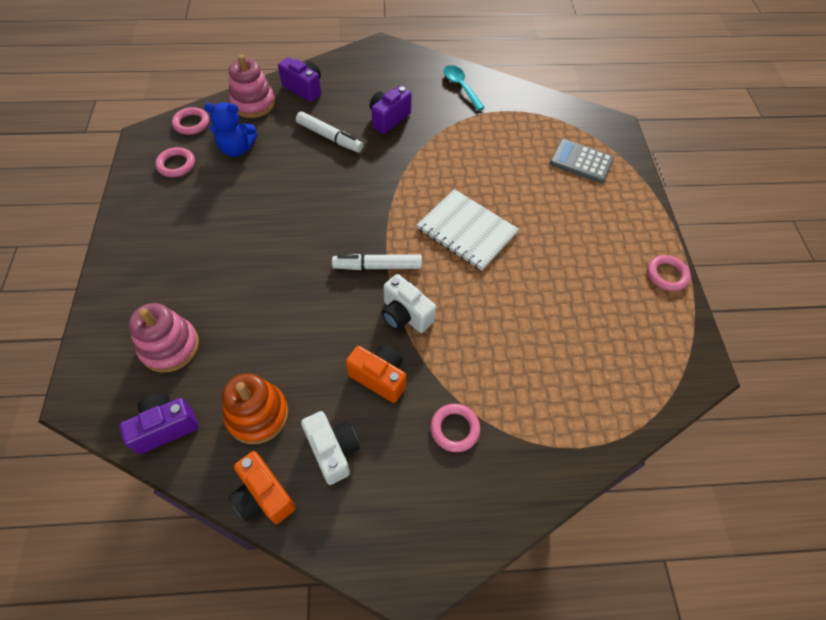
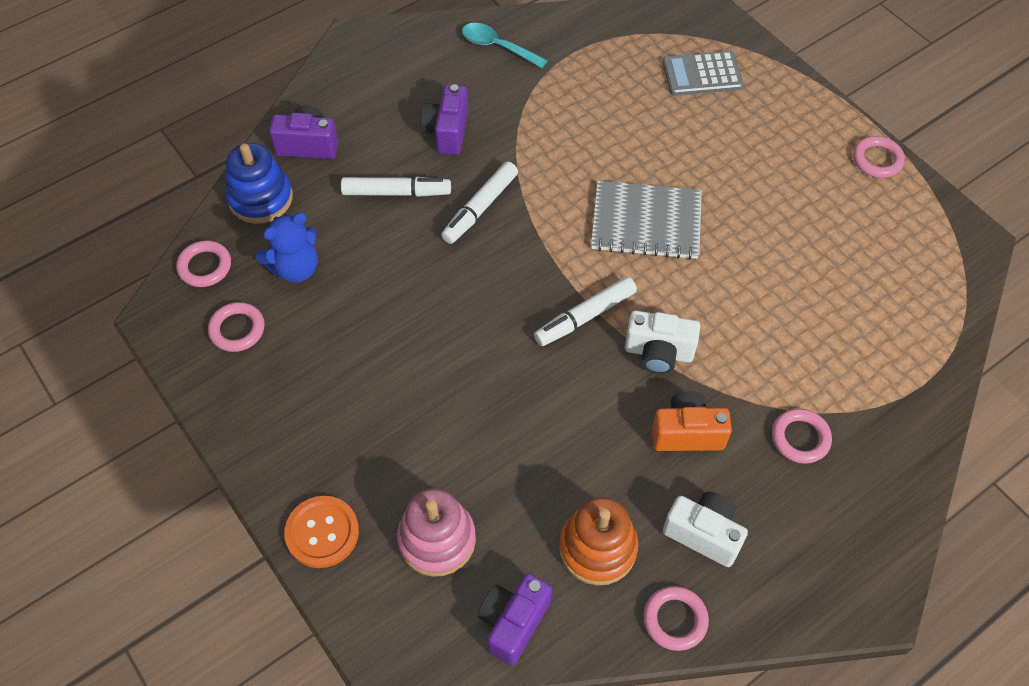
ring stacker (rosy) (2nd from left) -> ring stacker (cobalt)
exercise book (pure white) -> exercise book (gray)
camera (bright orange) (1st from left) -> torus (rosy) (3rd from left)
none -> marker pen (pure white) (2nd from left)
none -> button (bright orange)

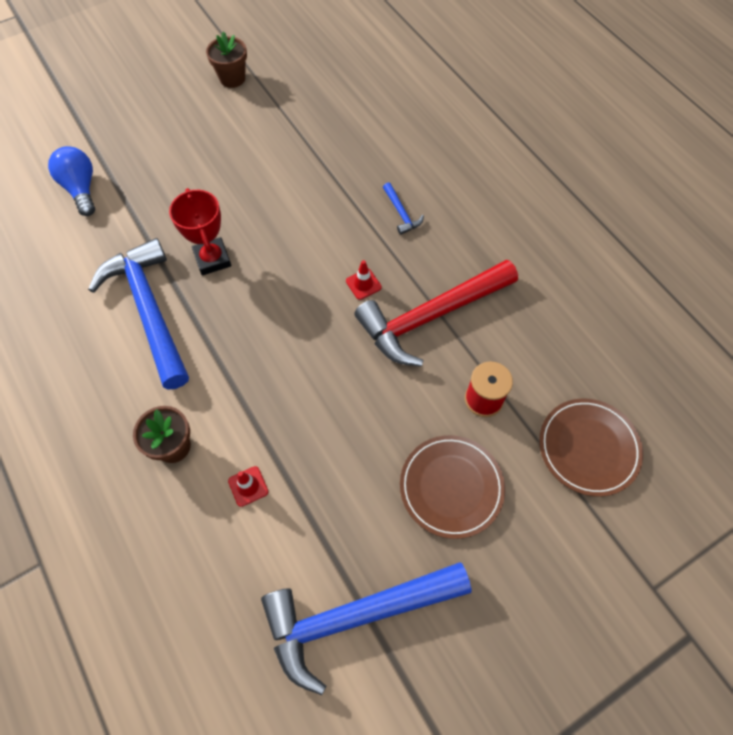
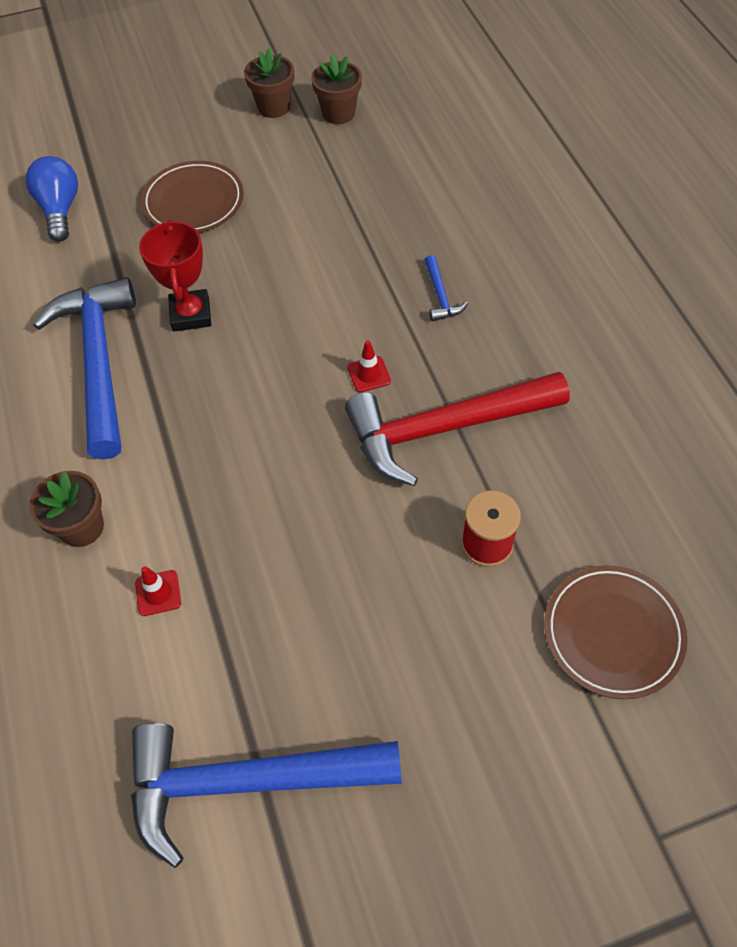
dinner plate (dark brown) (1st from left), moved
none -> potted plant (dark brown) (3rd from left)

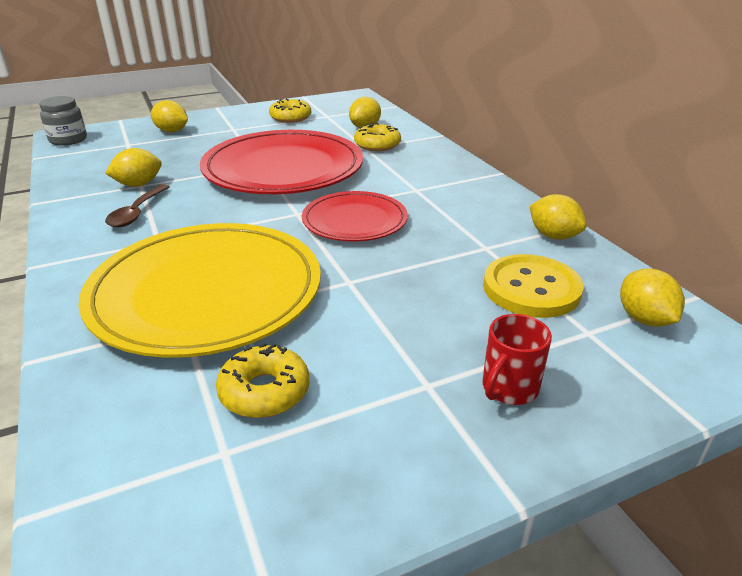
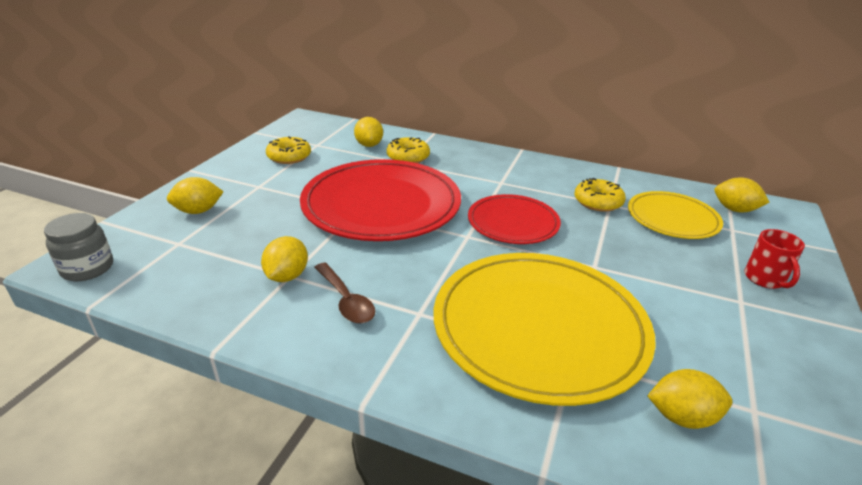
toy lemon (golden) (4th from left), moved
button (golden) -> dinner plate (golden) (2nd from left)
donut (golden) (1st from left in the first image) -> donut (golden) (3rd from left), moved

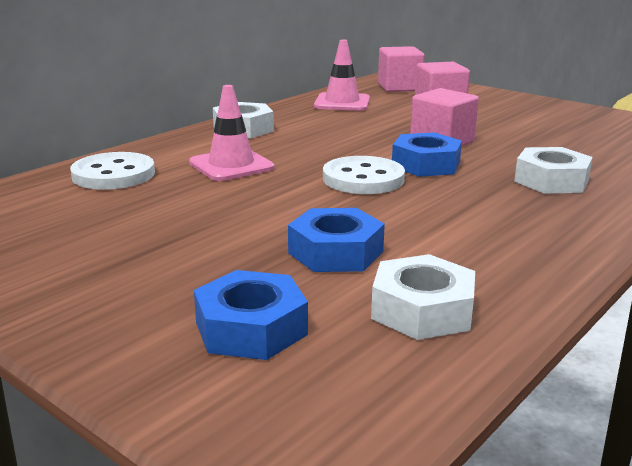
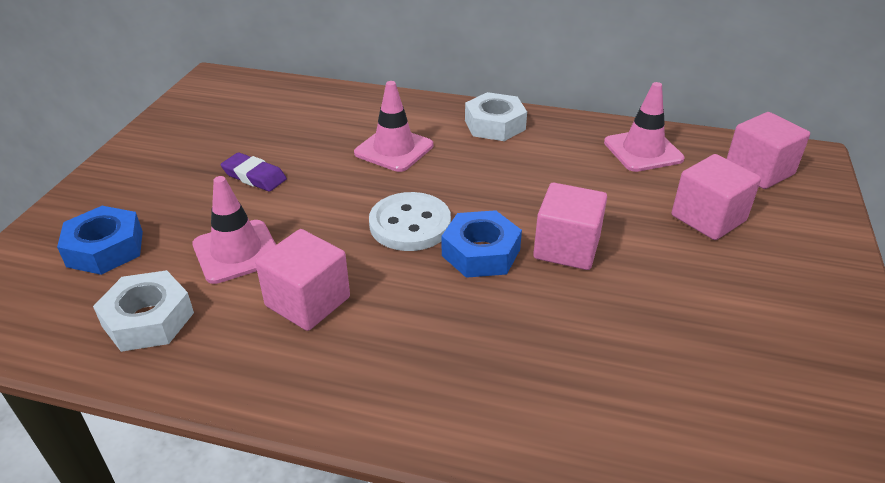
hex nut (pure white) (3rd from left) -> none
button (pure white) (1st from left) -> none
hex nut (cobalt) (2nd from left) -> traffic cone (rosy) (1st from left)
none -> pencil eraser (royal purple)
none -> block (rosy) (1st from left)

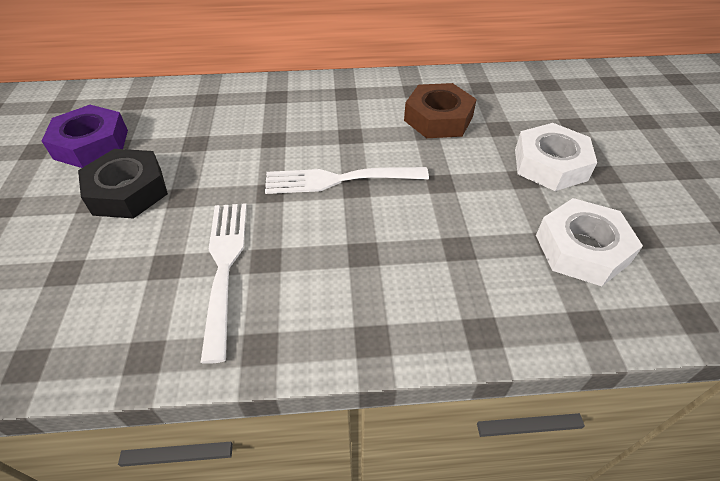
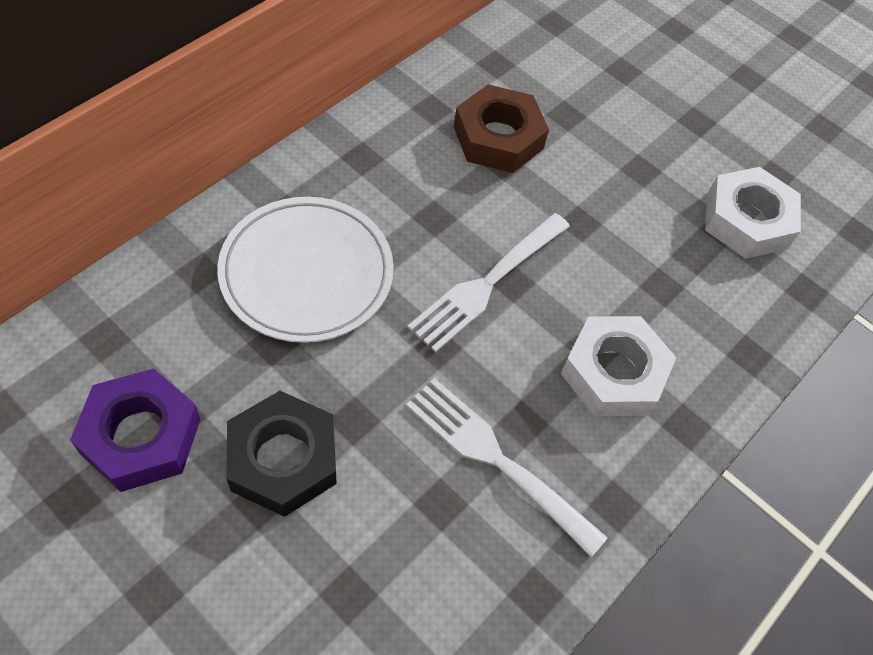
hex nut (pure white) (1st from left), moved
none -> dinner plate (pure white)

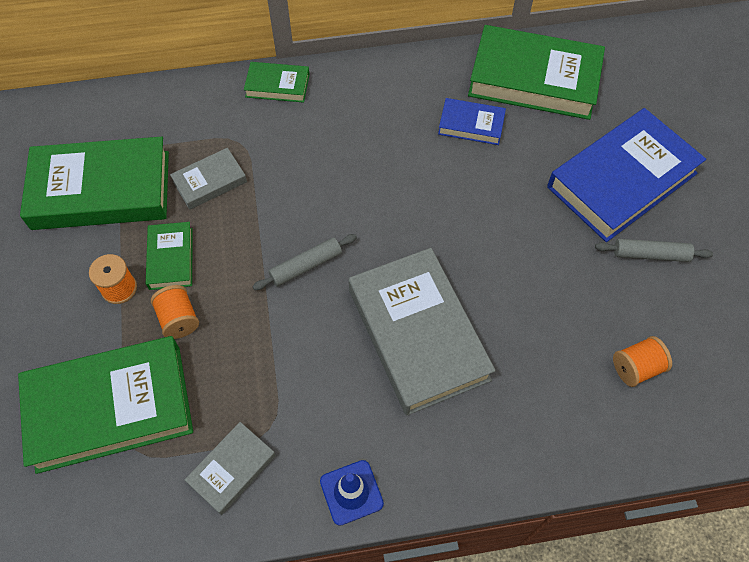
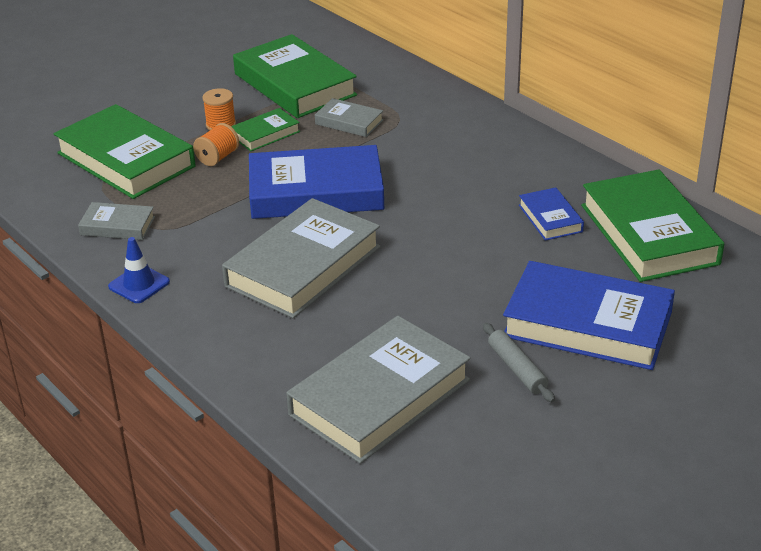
hardback (green) (4th from left) -> none
pastry roller (gray) (1st from left) -> hardback (cobalt) (1st from left)
spool (bright orange) (3rd from left) -> hardback (gray) (4th from left)

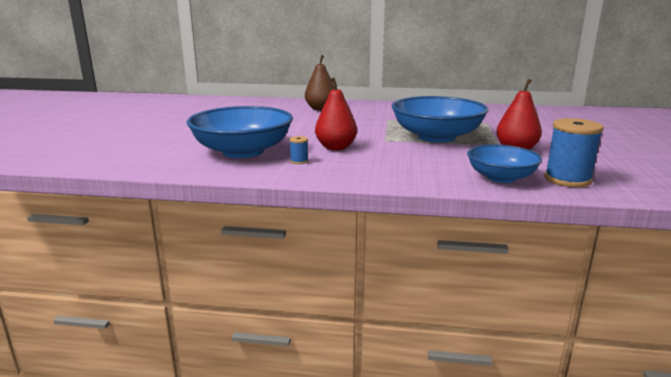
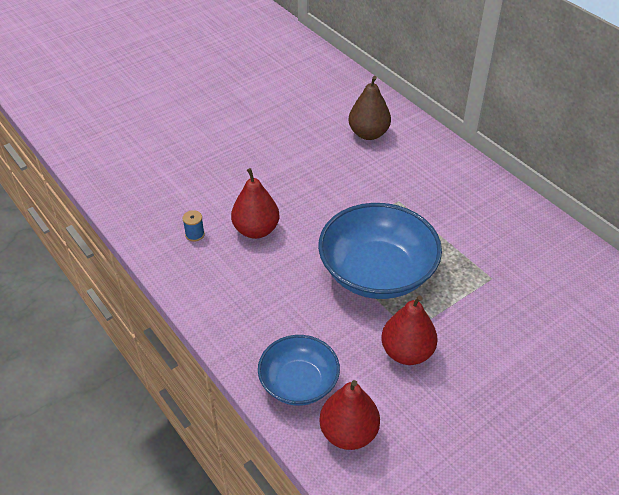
deep dish (cobalt) (1st from left) -> none
spool (cobalt) (2nd from left) -> toy pear (crimson) (2nd from left)

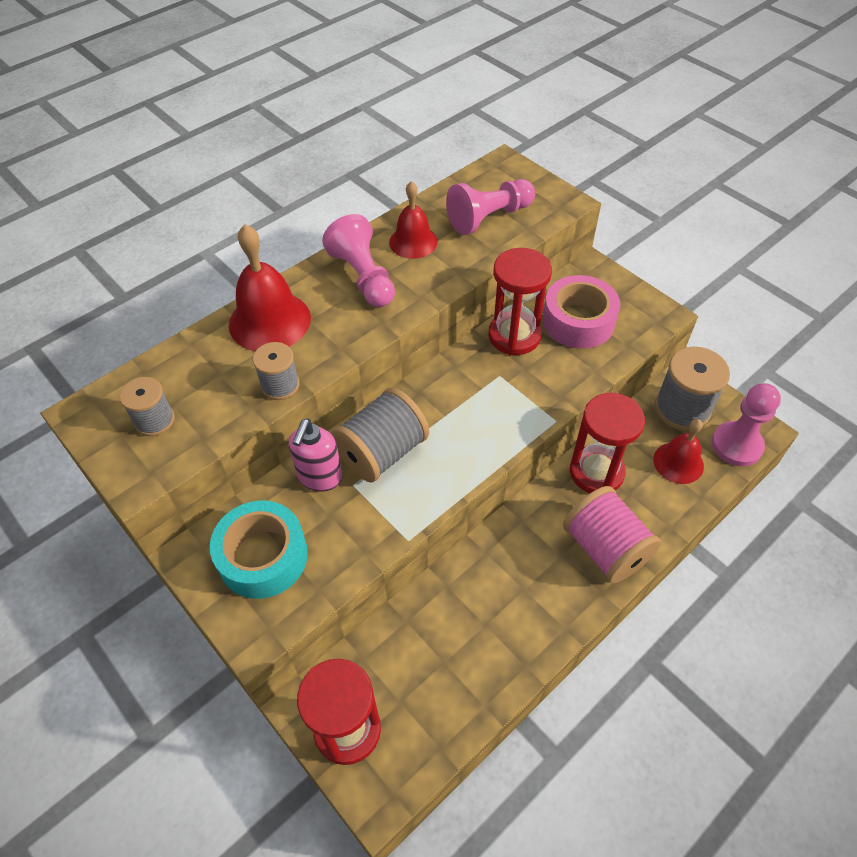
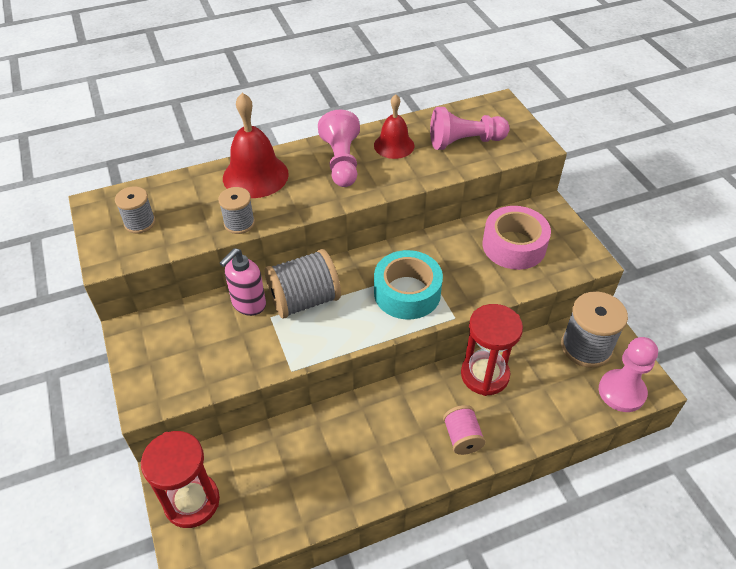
sand timer (crimson) (2nd from left) -> none
hand bell (crimson) (3rd from left) -> none
spool (rosy), x0.58
tape (aqua), moved

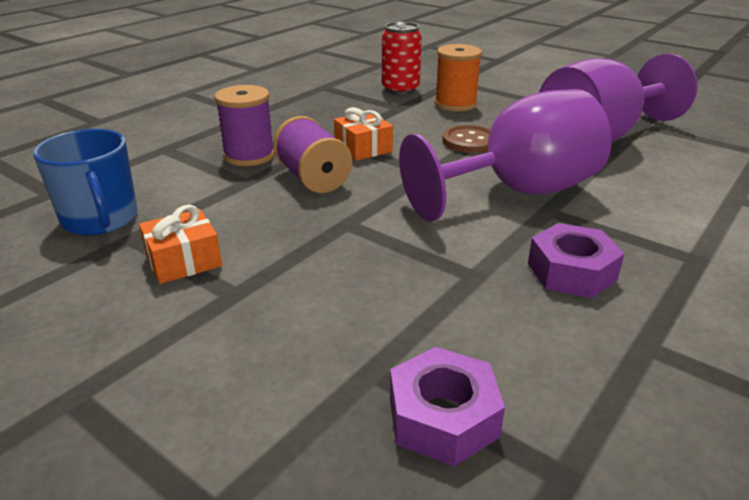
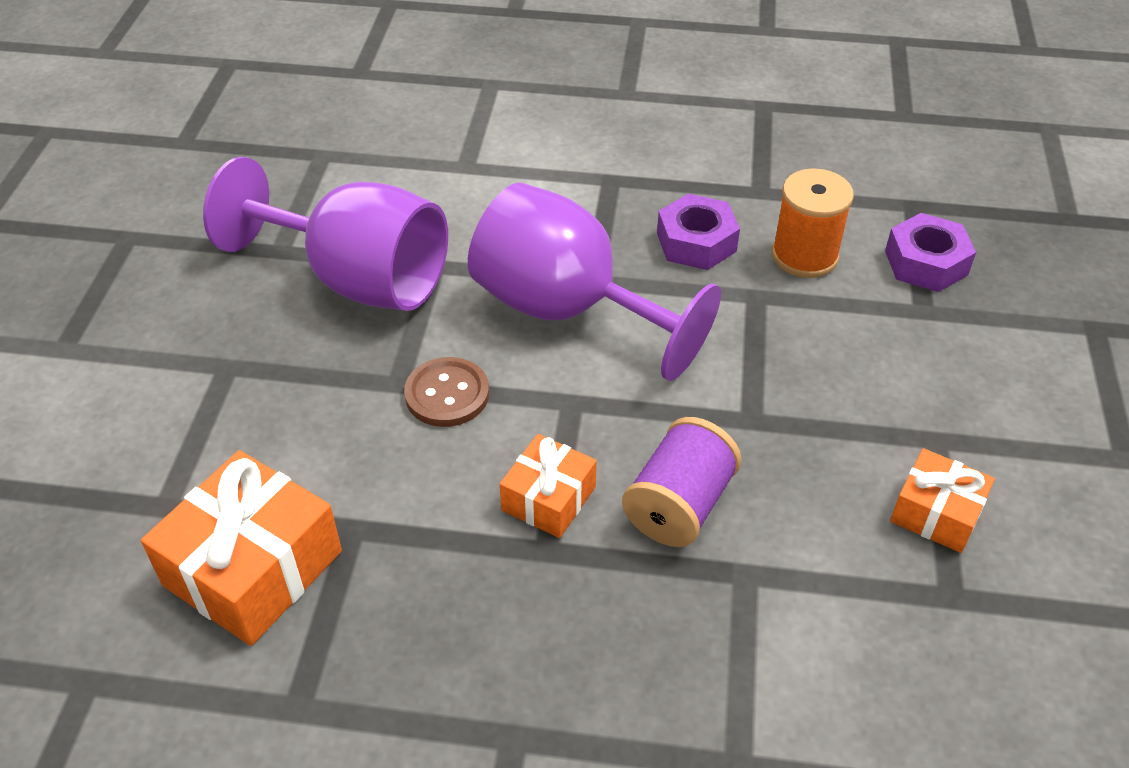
soda can (crimson) -> present (bright orange) (1st from left)
spool (bright orange), moved
spool (royal purple) (1st from left) -> none
mug (cobalt) -> none

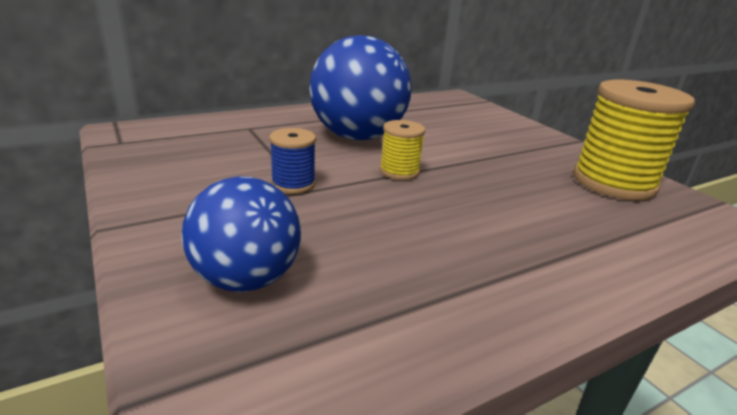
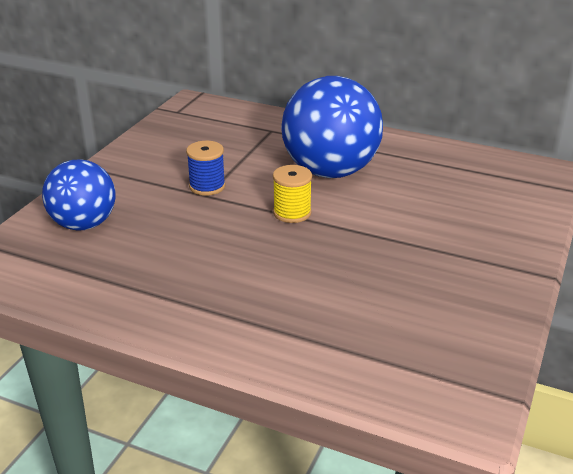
spool (golden) (2nd from left) -> none

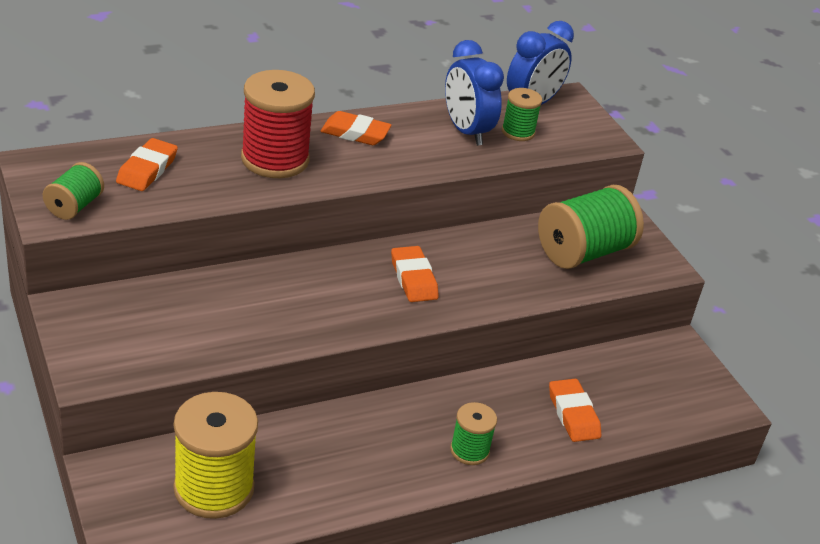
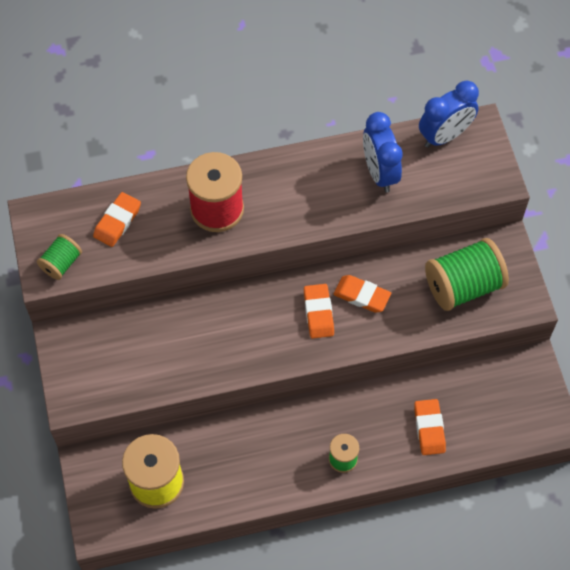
spool (green) (3rd from left) -> none
pencil eraser (bright orange) (2nd from left in the first image) -> pencil eraser (bright orange) (3rd from left), moved

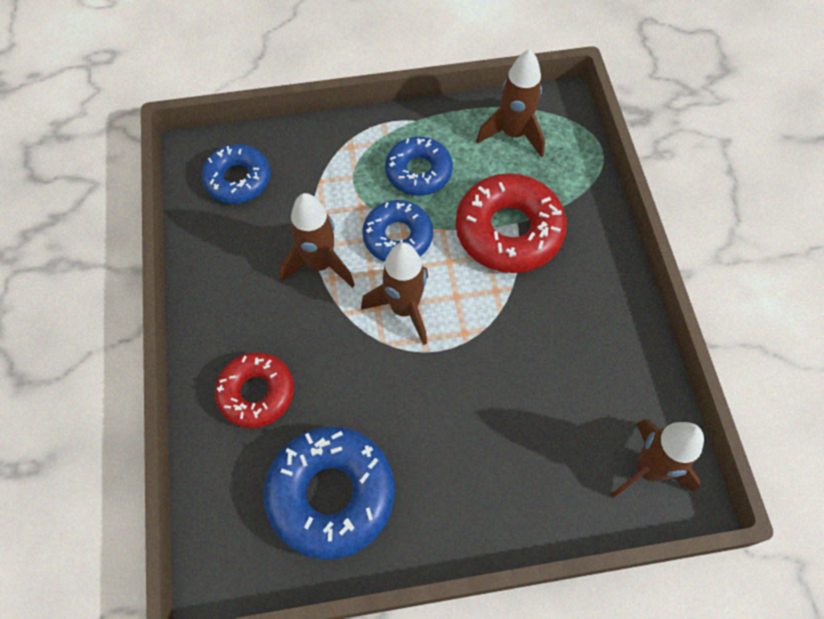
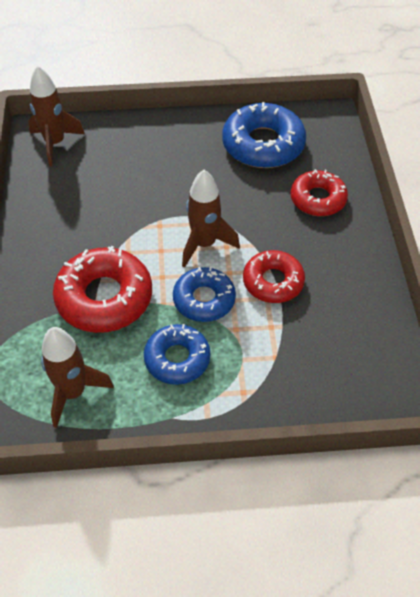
donut (cobalt) (1st from left) -> none
spaceship (dark brown) (1st from left) -> donut (crimson) (2nd from left)

